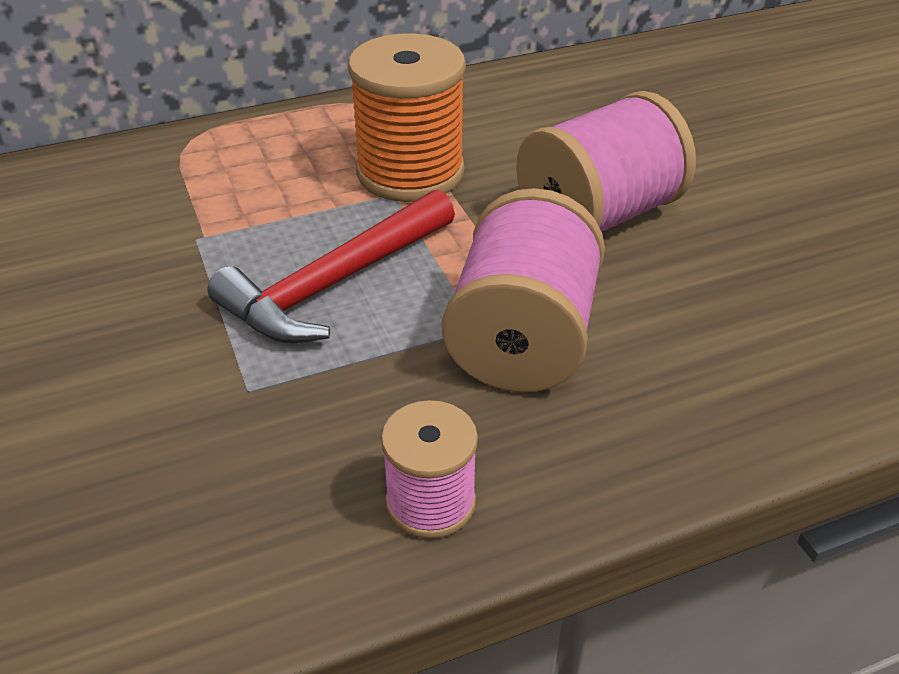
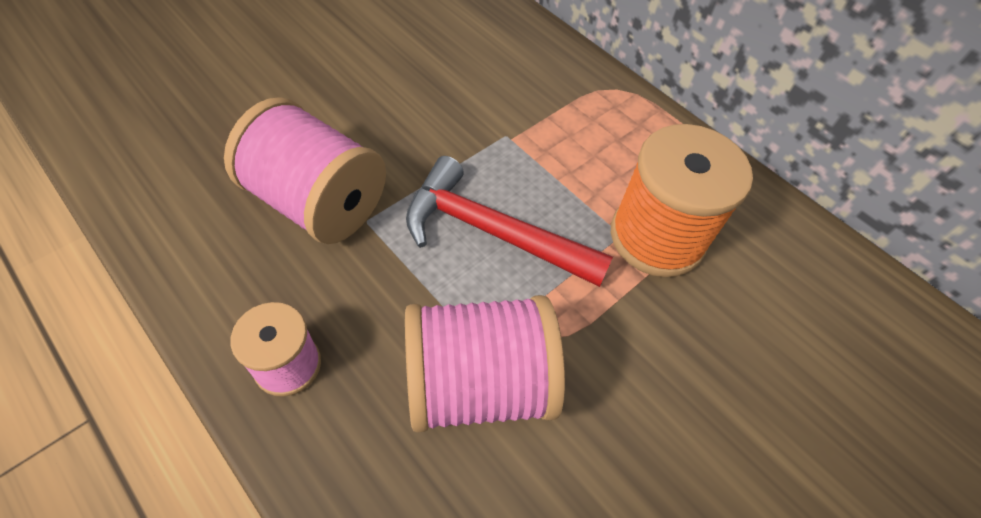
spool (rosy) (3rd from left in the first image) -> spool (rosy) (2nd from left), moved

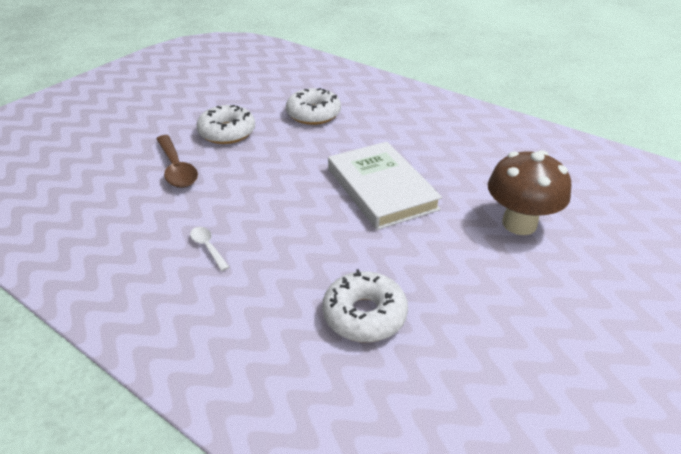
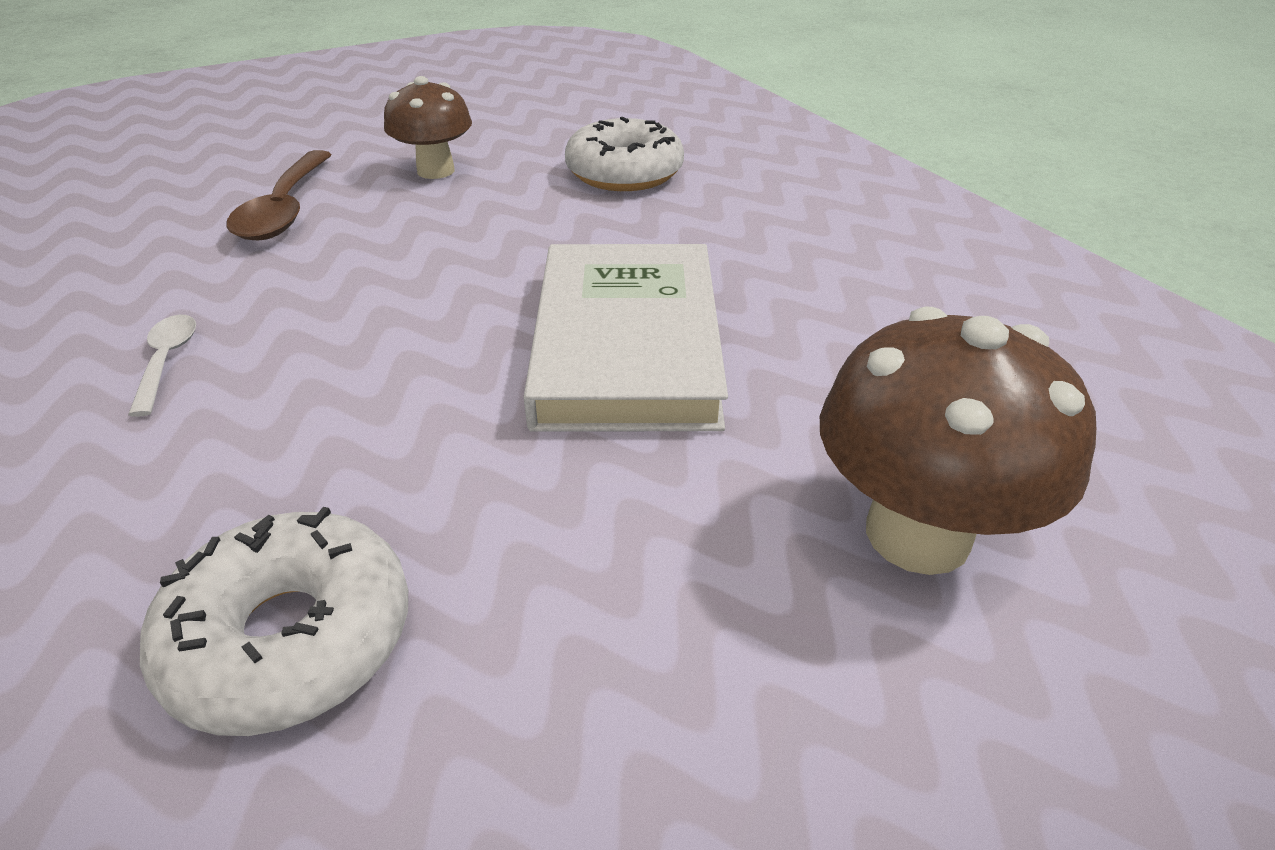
donut (pure white) (1st from left) -> mushroom (dark brown) (1st from left)

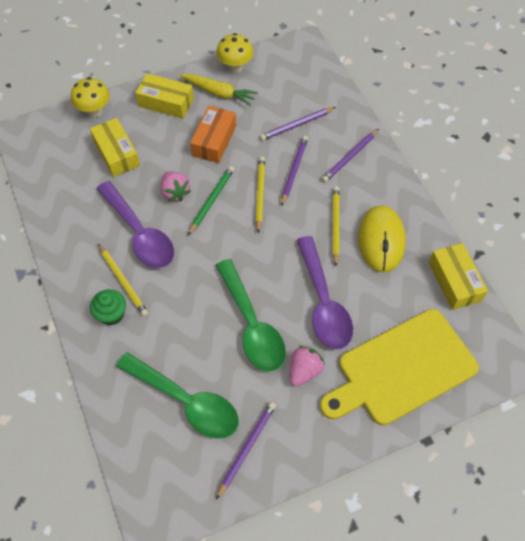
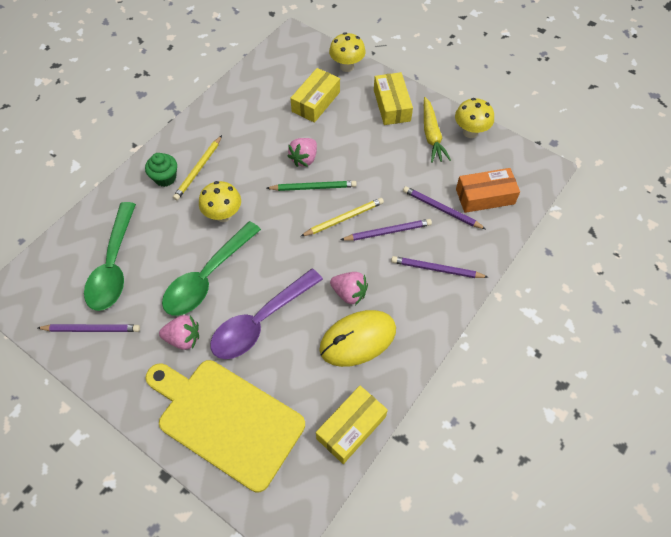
package (bright orange), moved
spoon (royal purple) (1st from left) -> none
pencil (golden) (3rd from left) -> toy strawberry (rosy) (3rd from left)
none -> mushroom (golden) (1st from left)

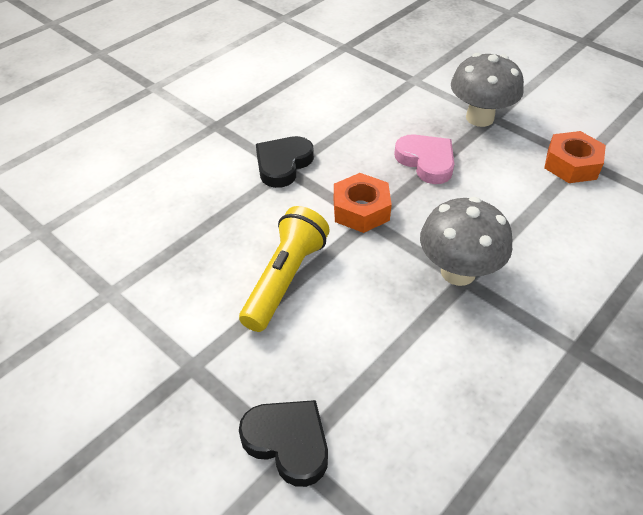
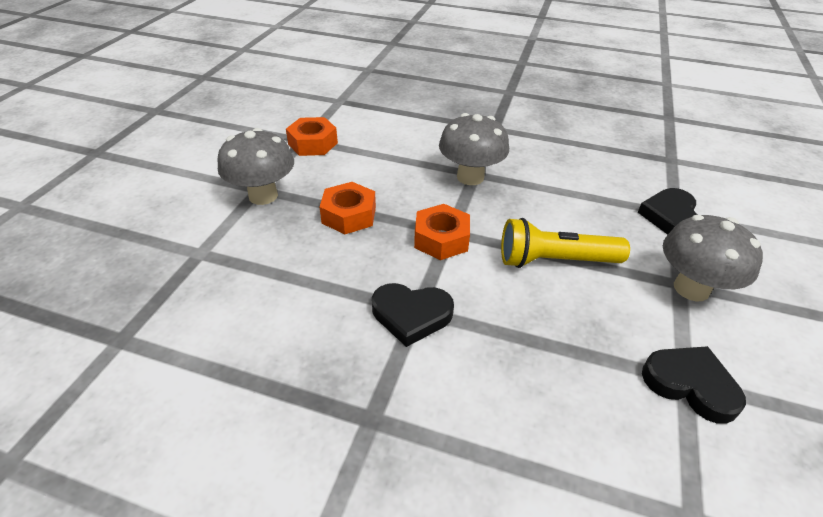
love heart (rosy) -> hex nut (bright orange) (2nd from left)
none -> mushroom (gray) (3rd from left)
none -> love heart (black) (3rd from left)

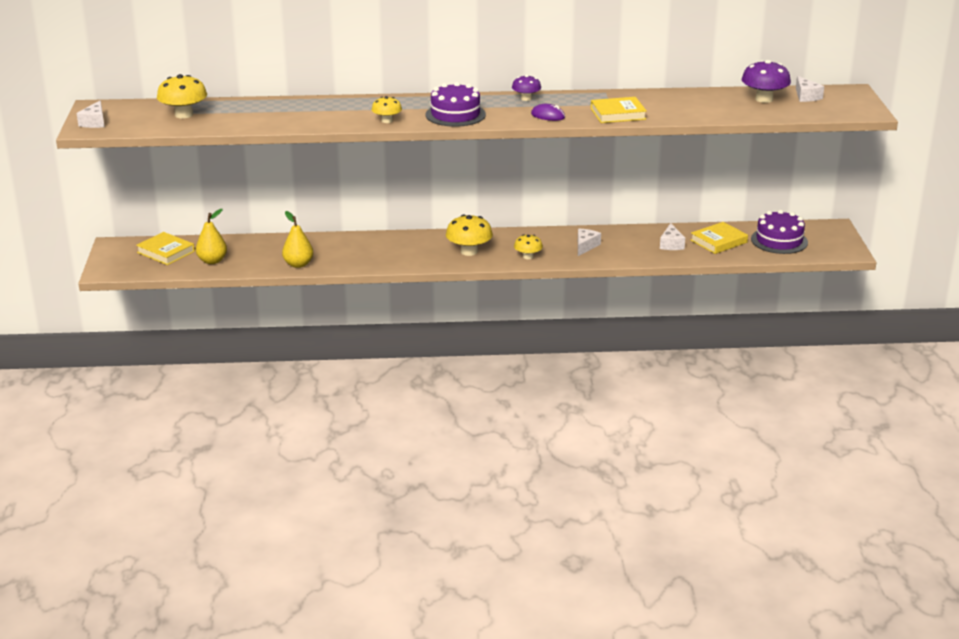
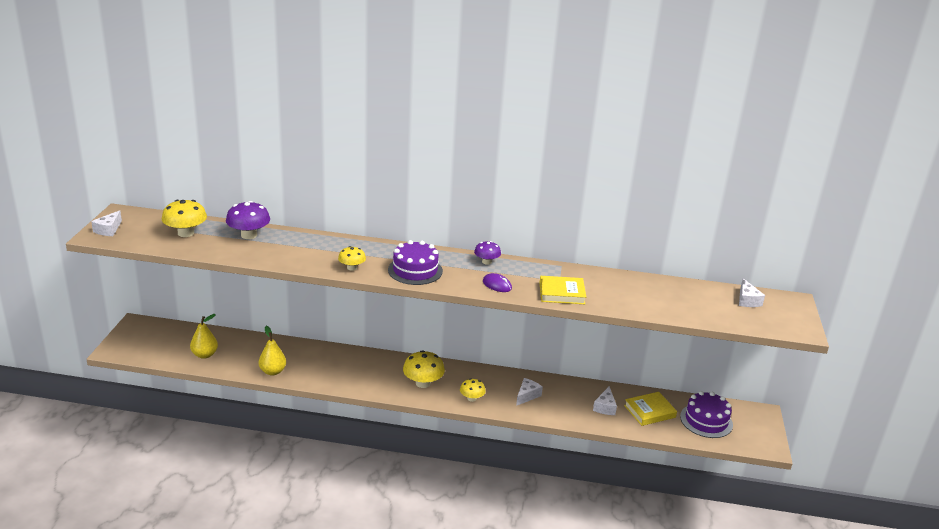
mushroom (royal purple) (2nd from left in the first image) -> mushroom (royal purple) (1st from left), moved
hardback (golden) (1st from left) -> none

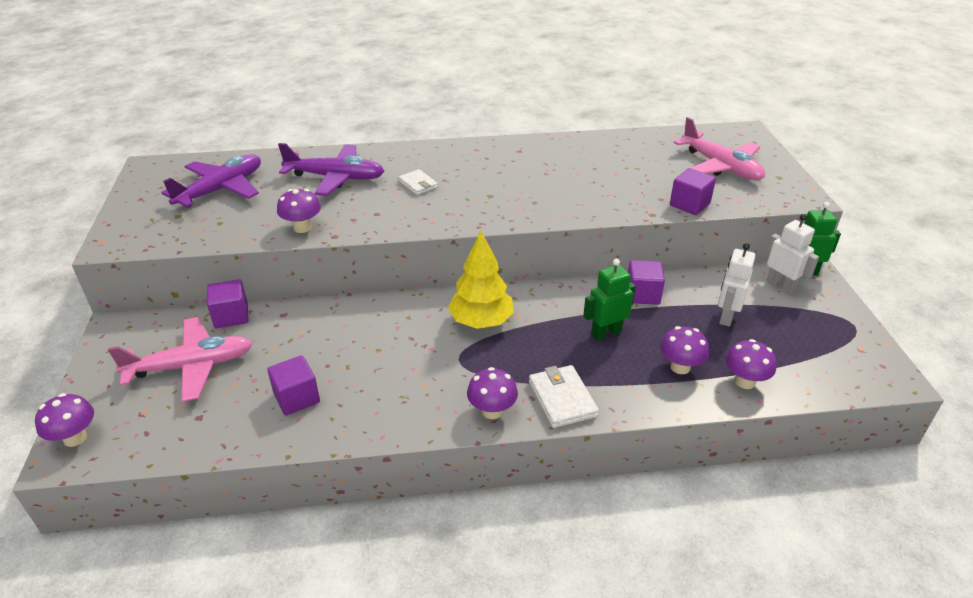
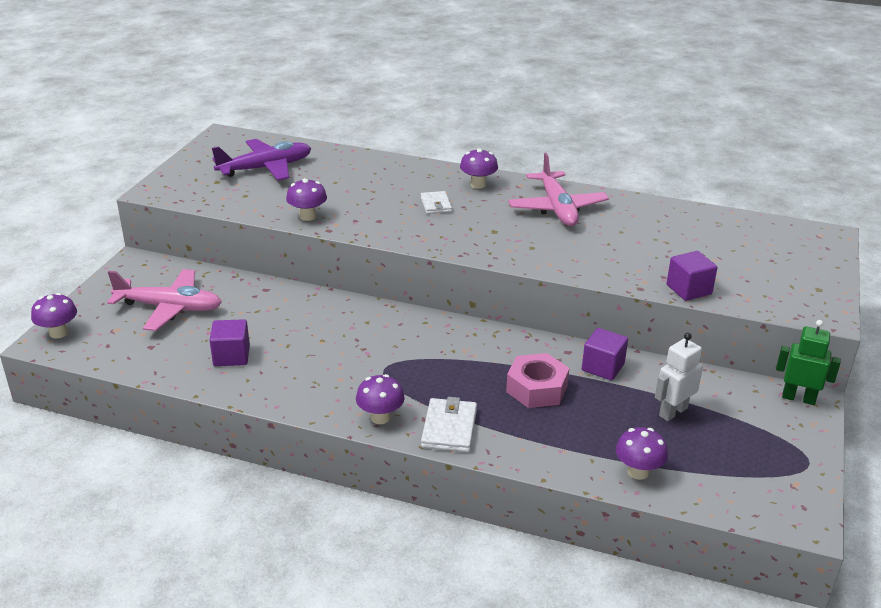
toy plane (rosy) (2nd from left), moved
toy plane (royal purple) (2nd from left) -> none
toy robot (pure white) (2nd from left) -> none
tree (golden) -> none
toy robot (green) (1st from left) -> hex nut (rosy)
block (royal purple) (1st from left) -> none
mushroom (royal purple) (4th from left), moved

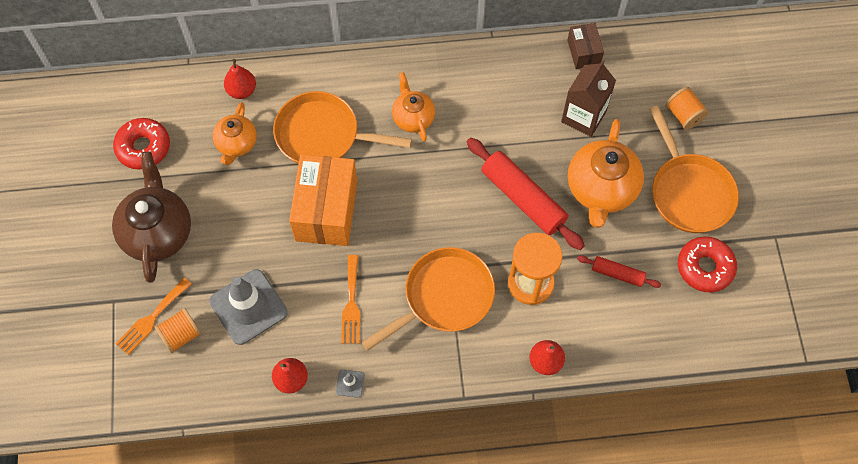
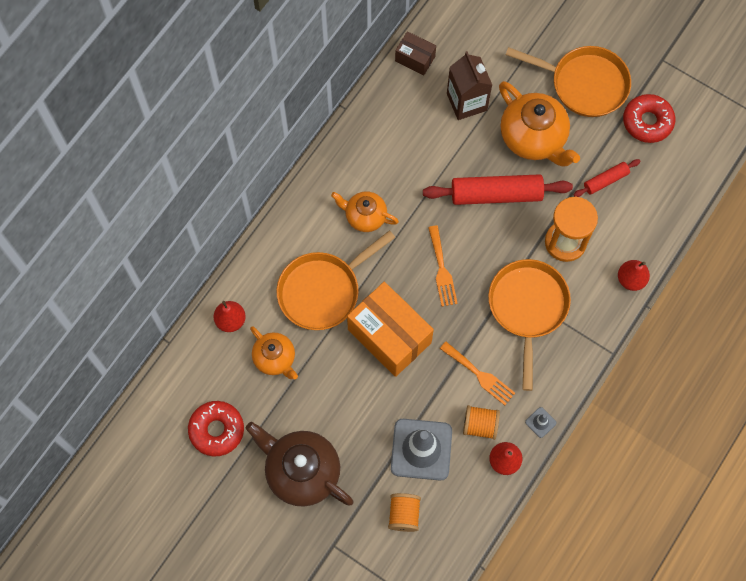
spool (bright orange) (2nd from left), moved
table fork (bright orange) (1st from left), moved

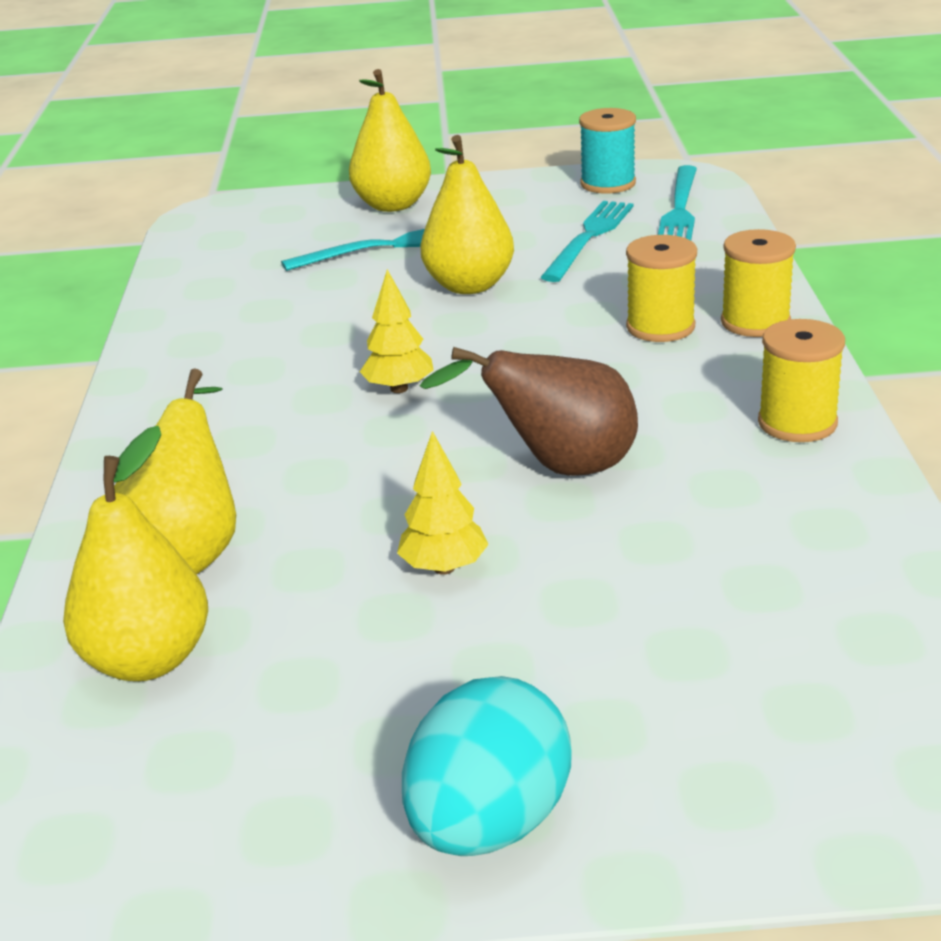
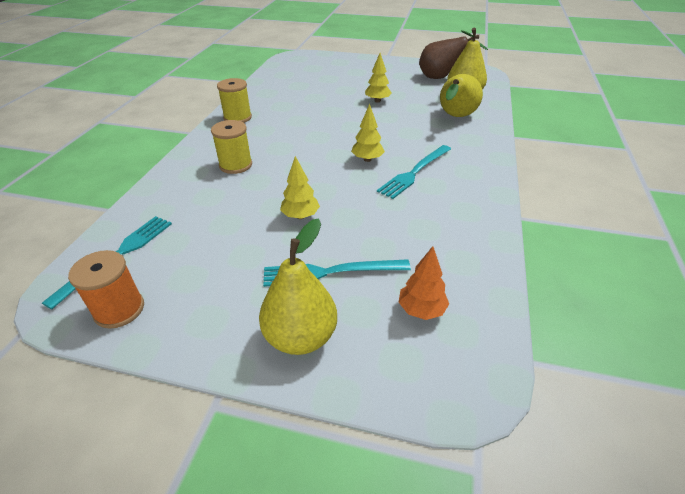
spool (aqua) -> spool (bright orange)
toy pear (golden) (4th from left) -> tree (golden) (1st from left)
table fork (aqua) (2nd from left in the first image) -> table fork (aqua) (3rd from left), moved
spool (golden) (2nd from left) -> none
toy pear (dark brown), moved
toy egg (aqua) -> none
none -> tree (bright orange)

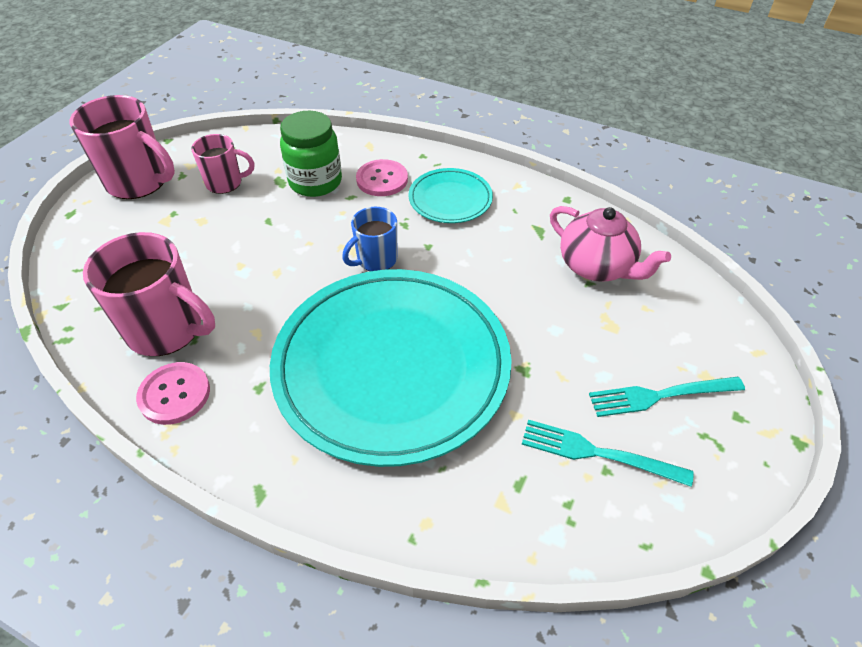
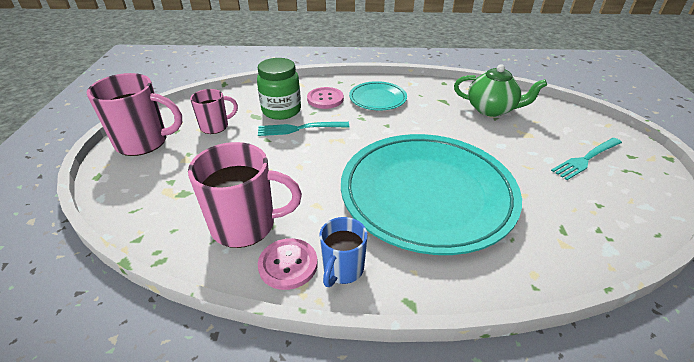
teapot (rosy) -> teapot (green)
mug (cobalt), moved
table fork (aqua) (1st from left), moved

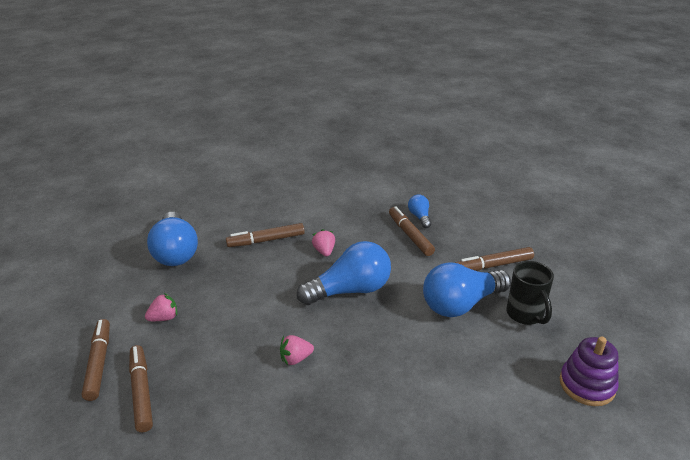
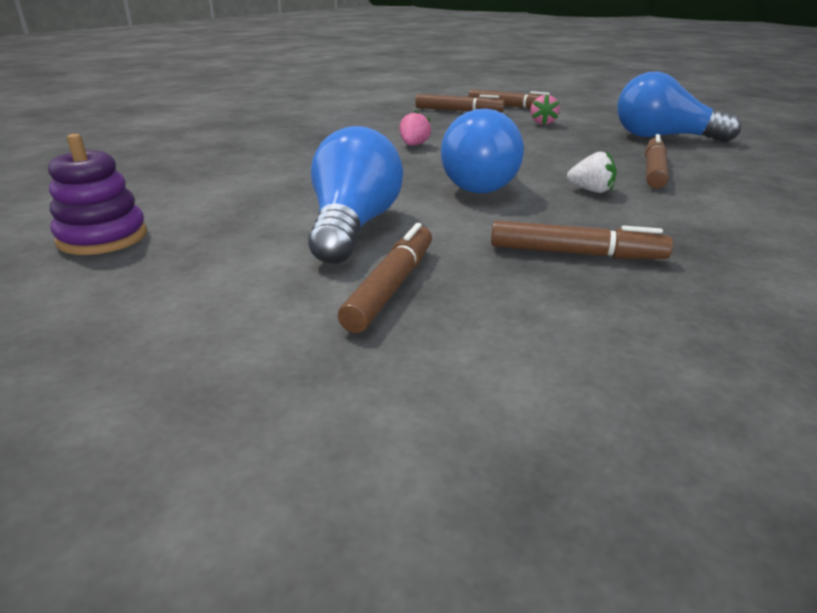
bulb (cobalt) (3rd from left) -> none
toy strawberry (rosy) (3rd from left) -> toy strawberry (pure white)
mug (black) -> none

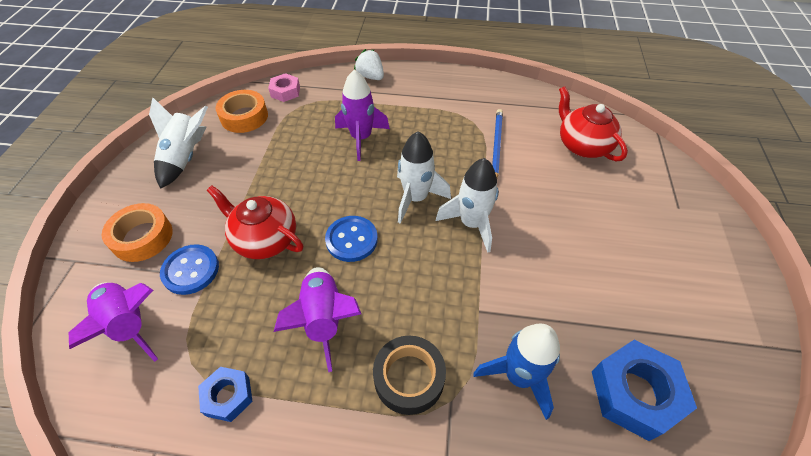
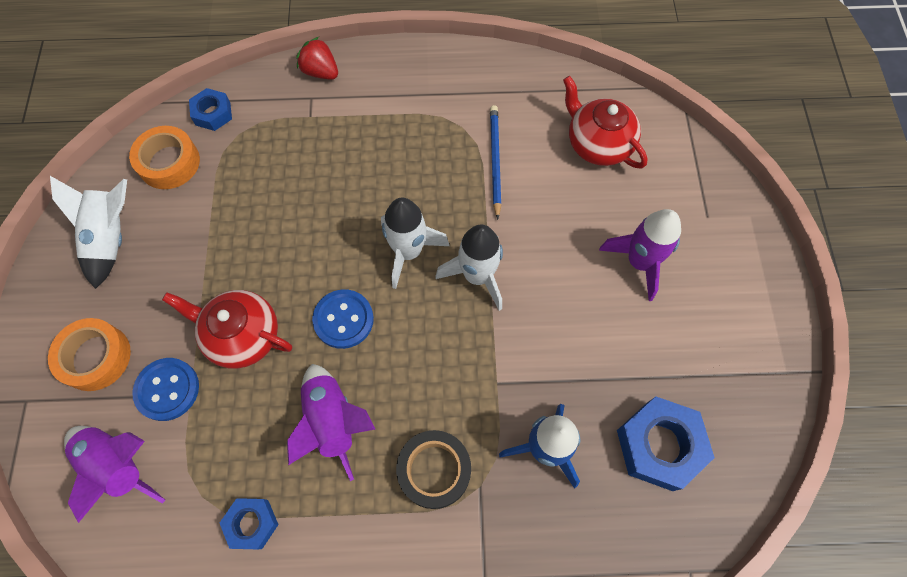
toy strawberry (pure white) -> toy strawberry (crimson)
spaceship (royal purple) (3rd from left), moved
hex nut (rosy) -> hex nut (cobalt) (1st from left)

